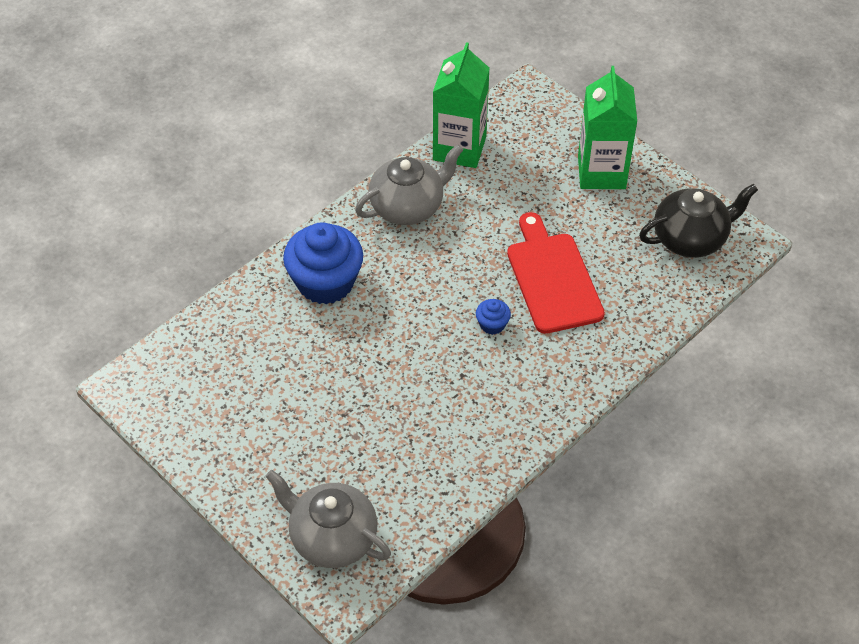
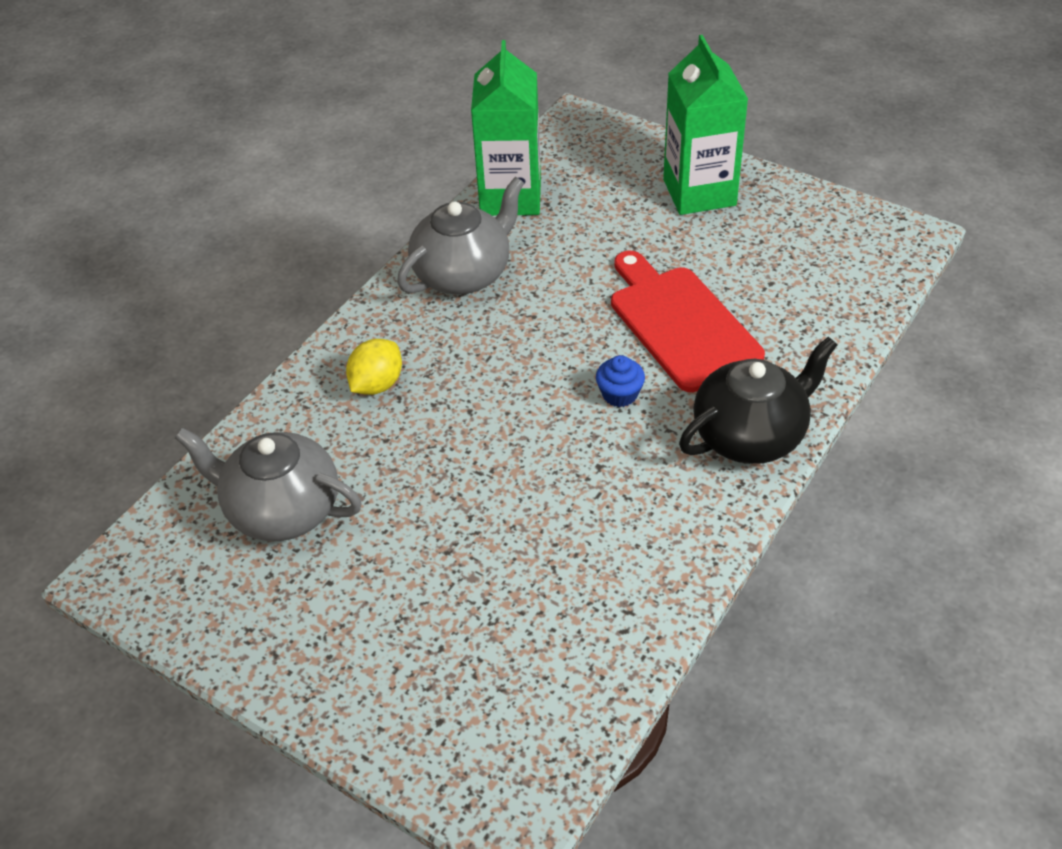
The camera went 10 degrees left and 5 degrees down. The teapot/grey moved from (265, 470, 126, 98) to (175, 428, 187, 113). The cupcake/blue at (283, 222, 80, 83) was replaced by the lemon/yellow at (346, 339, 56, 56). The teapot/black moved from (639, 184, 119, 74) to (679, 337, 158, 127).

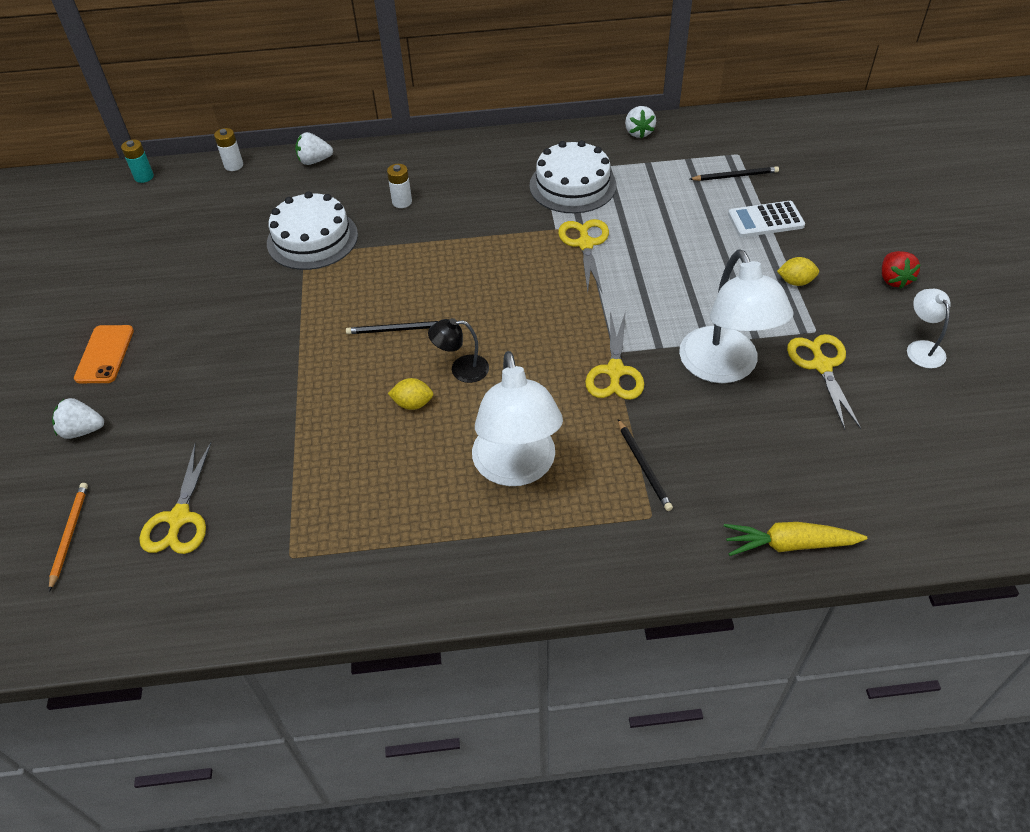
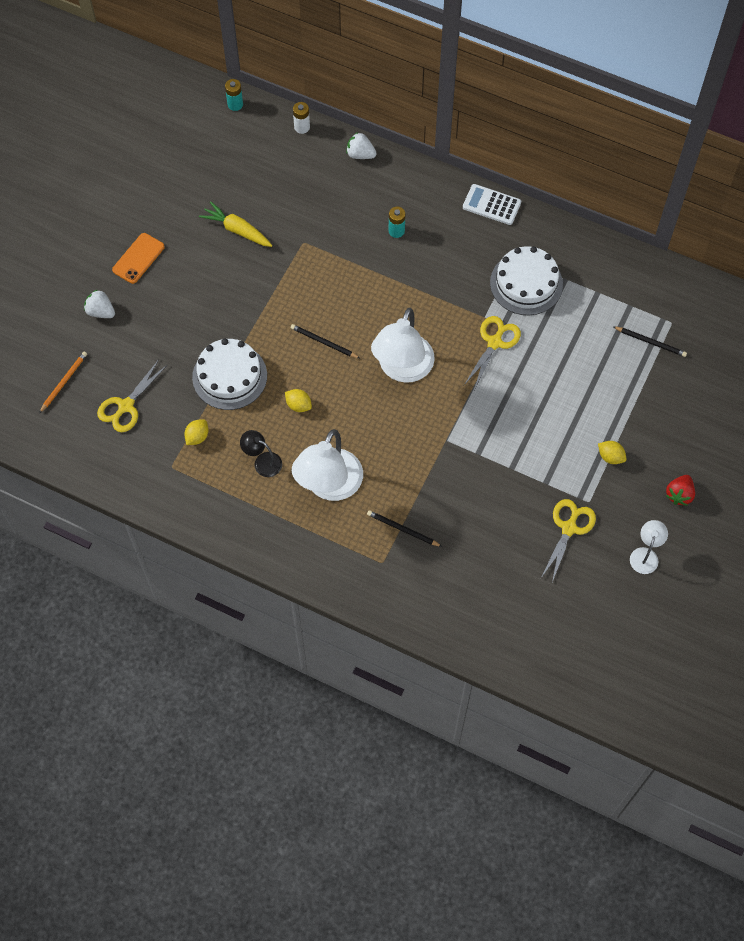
The camera went 30 degrees right and 15 degrees up. The cake/white moved from (267, 191, 91, 79) to (192, 339, 75, 71). The battery/white at (387, 164, 25, 44) became the battery/turquoise at (389, 207, 16, 31). The lamp/black moved from (428, 318, 61, 65) to (240, 430, 42, 47). The scissors/yellow at (585, 310, 59, 90) disappeared. The pencil/black at (618, 419, 55, 92) turned 105 degrees clockwise. The strawberry/white at (625, 106, 31, 32) disappeared. The lamp/white moved from (679, 249, 115, 134) to (371, 308, 64, 75). The carrot/yellow moved from (724, 522, 143, 34) to (199, 201, 74, 46). The calculator/white moved from (728, 201, 77, 36) to (463, 184, 58, 41). The lemon/yellow at (184, 420, 24, 25) appeared.

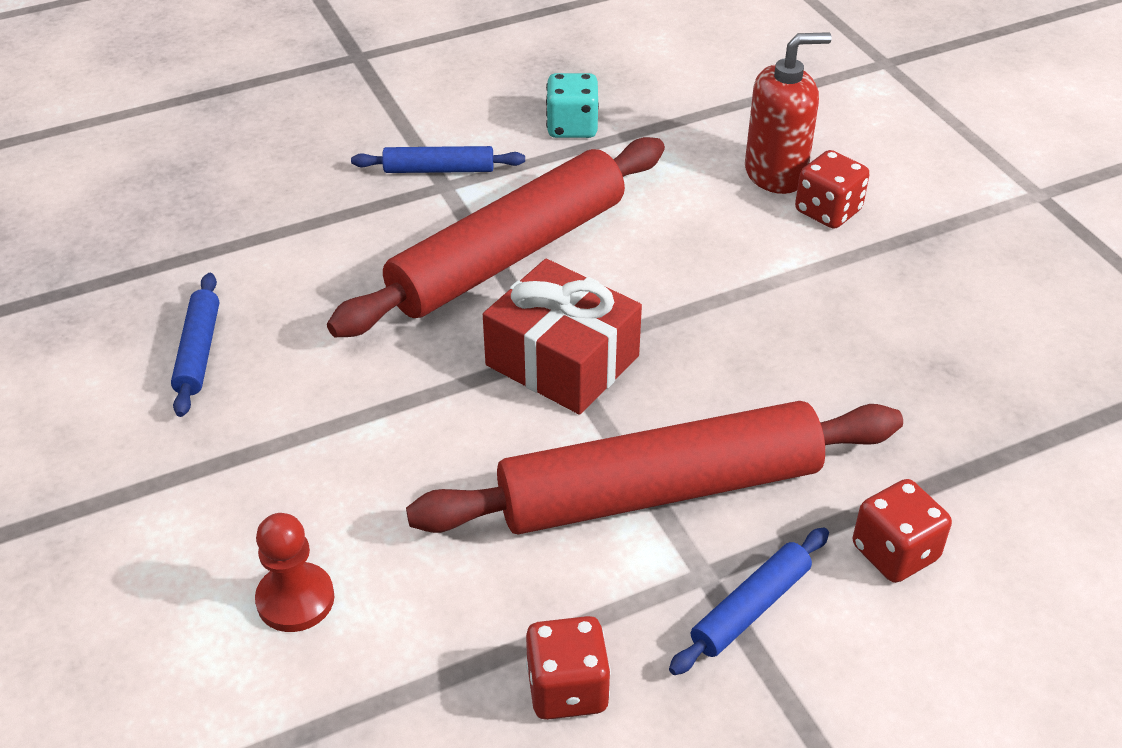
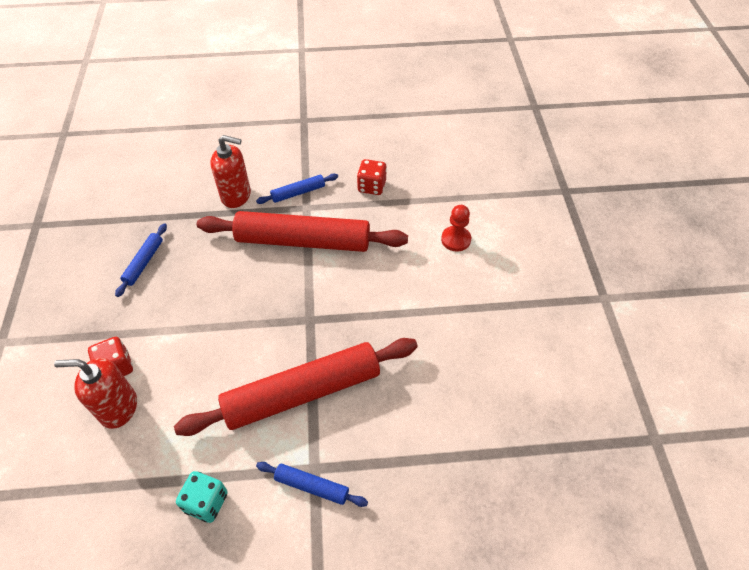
The camera went 160 degrees left and 10 degrees up. The rolling pin/blue moved from (171, 273, 48, 144) to (115, 223, 52, 74). The gift/red at (483, 259, 159, 156) disappeared. The dice/red at (853, 479, 99, 104) was replaced by the soap dispenser/red at (210, 135, 41, 73).

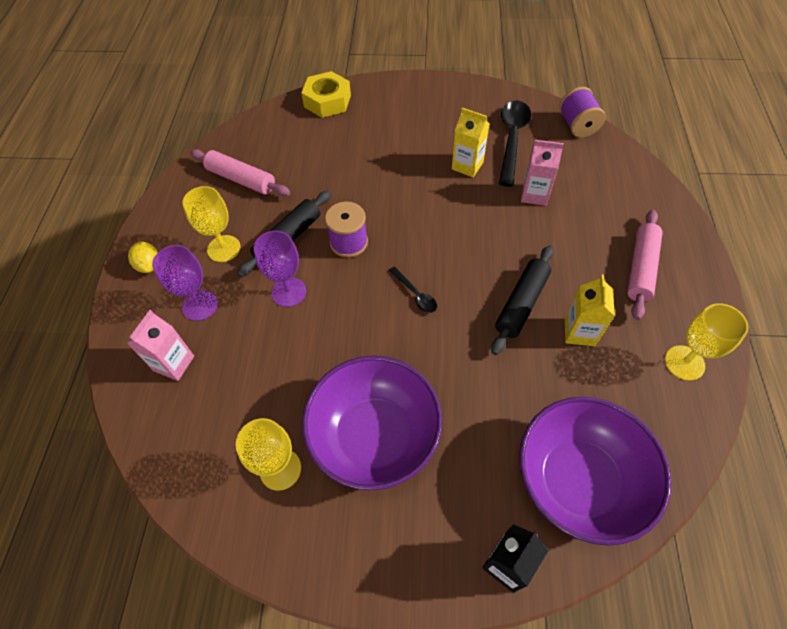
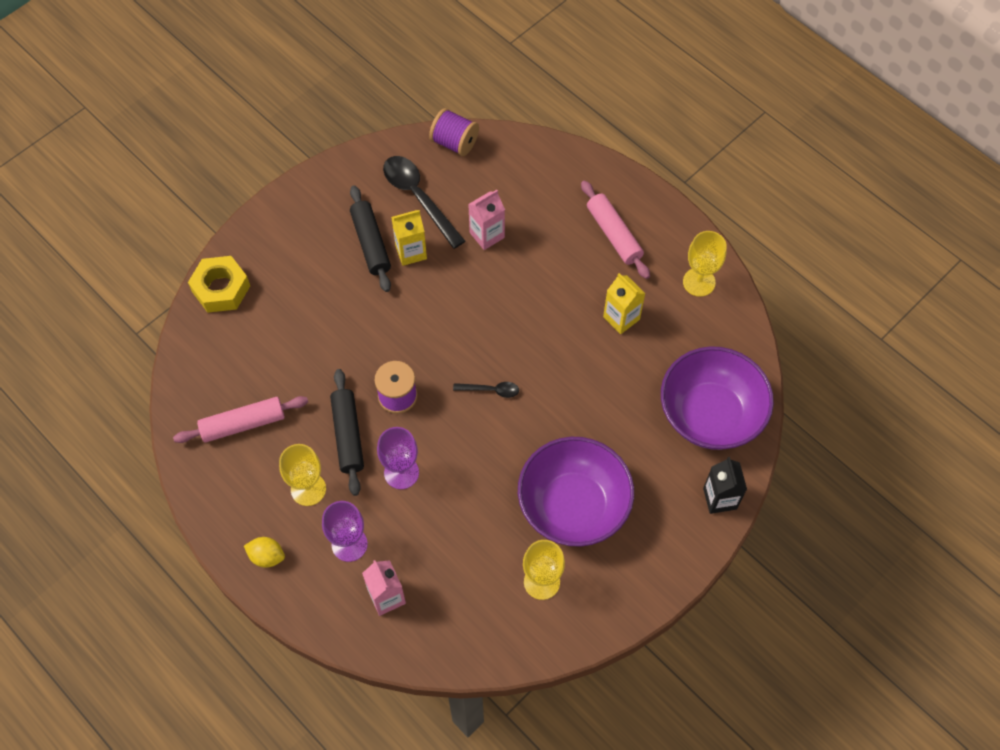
The camera went 50 degrees left and 5 degrees up. The rolling pin/black moved from (491, 245, 63, 110) to (350, 185, 41, 107).

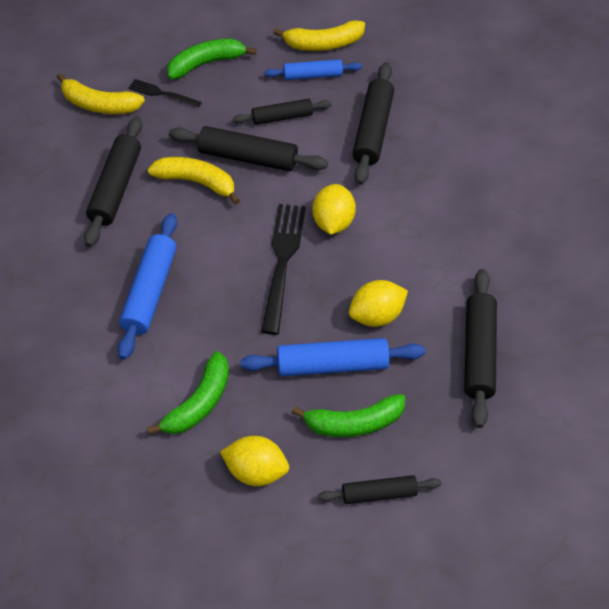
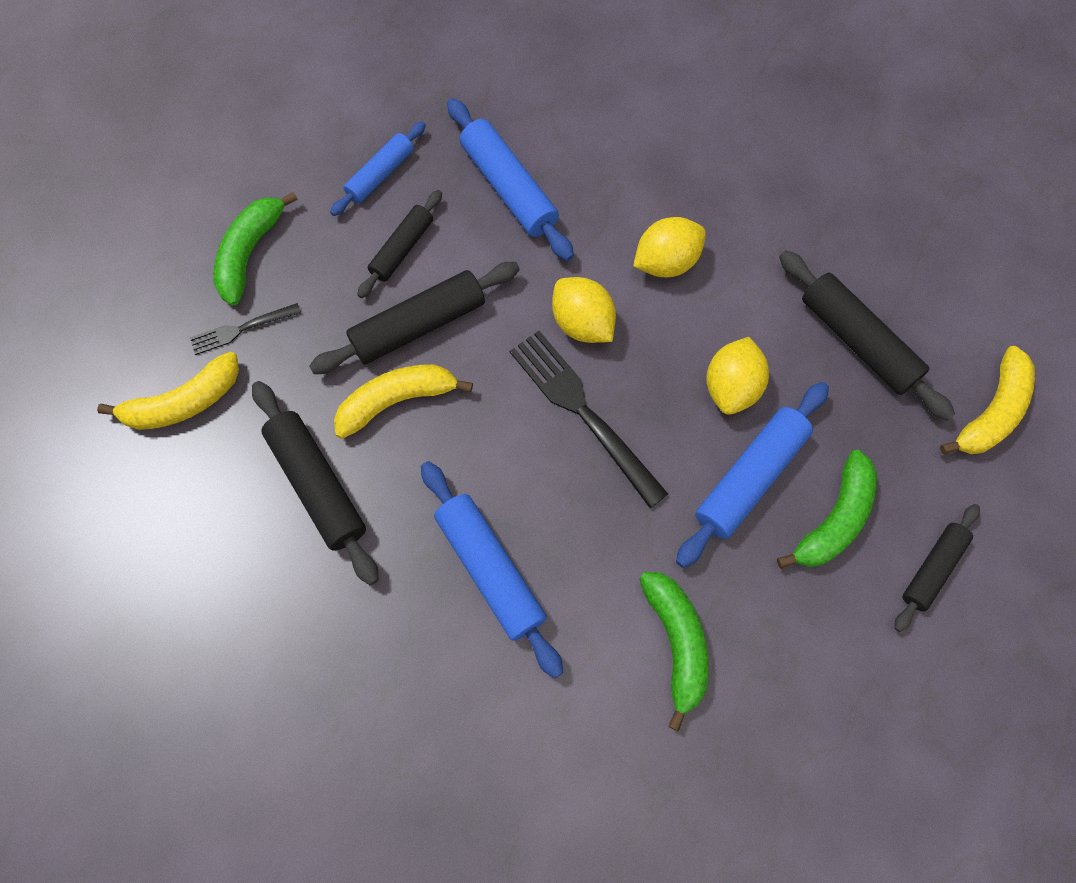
The camera went 45 degrees left and 15 degrees up. The lemon/yellow moved from (220, 436, 69, 50) to (633, 217, 73, 60). The banana/yellow moved from (273, 20, 92, 31) to (940, 346, 95, 108). The rolling pin/black at (352, 62, 42, 123) became the rolling pin/blue at (447, 98, 127, 163).

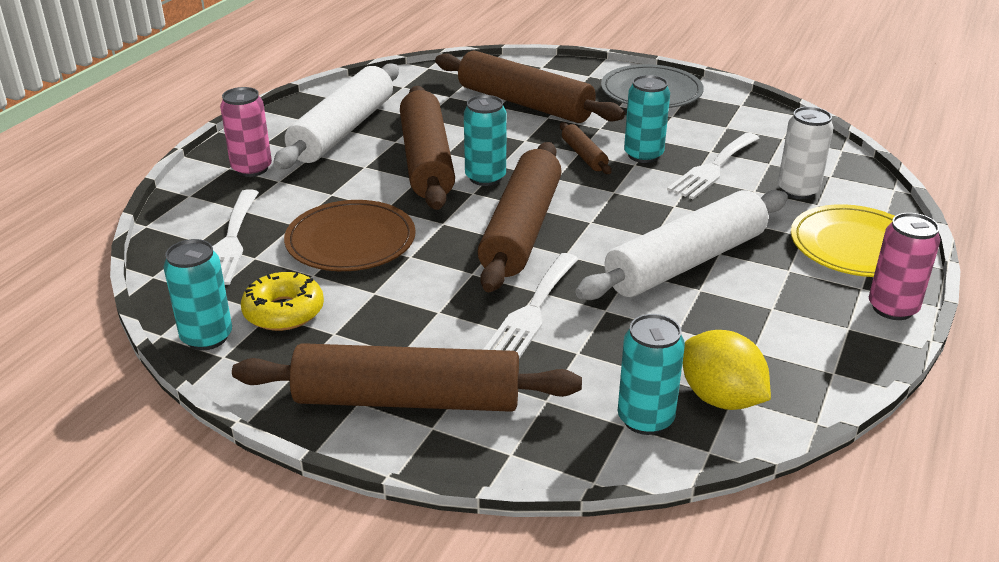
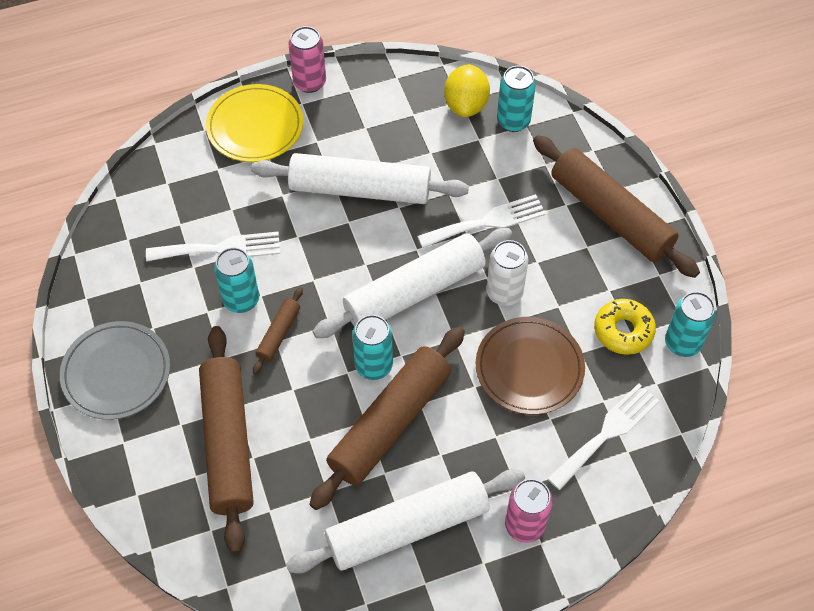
The camera went 135 degrees left and 25 degrees up. The rolling pin/brown at (477, 142, 85, 150) became the rolling pin/white at (312, 228, 200, 110). The can/white moved from (778, 107, 55, 92) to (487, 240, 41, 66).

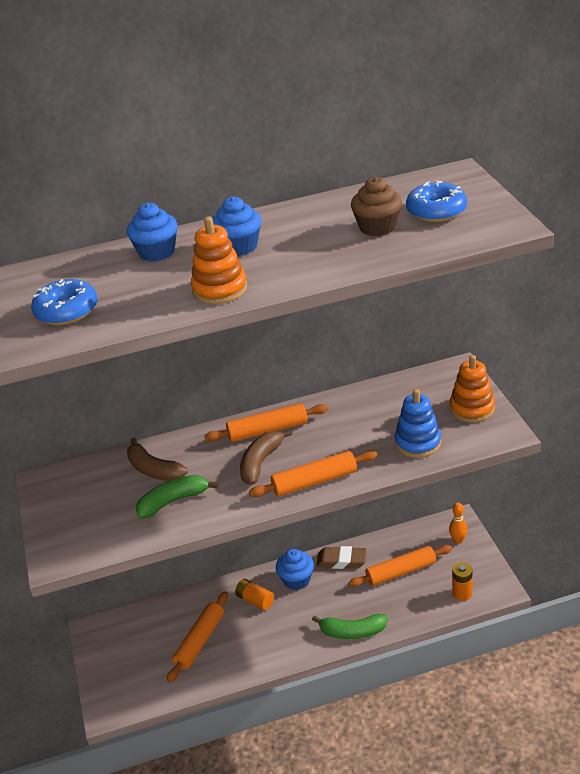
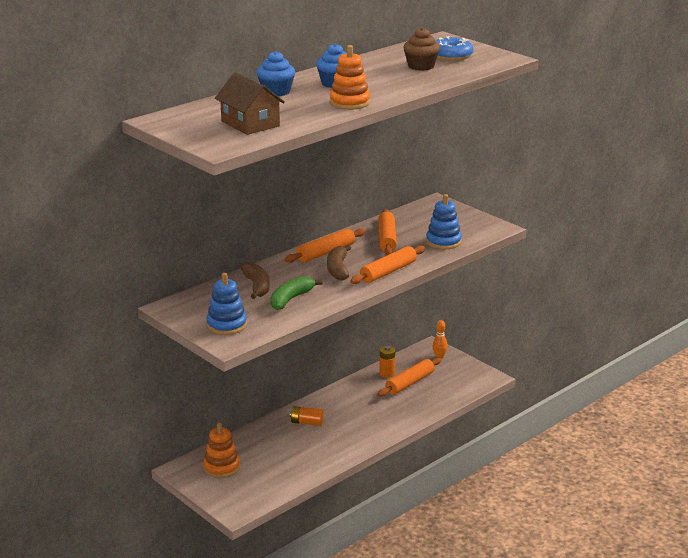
The camera went 30 degrees left and 10 degrees down. The donut/blue at (31, 279, 66, 46) was replaced by the house/brown at (215, 72, 70, 63). The banana/brown at (127, 437, 61, 44) turned 120 degrees counterclockwise. The rolling pin/orange moved from (167, 591, 61, 92) to (378, 209, 19, 46). The cupcake/blue at (276, 549, 38, 41) disappeared. The banana/green at (312, 614, 76, 25) disappeared. The eraser/brown at (316, 546, 51, 23) disappeared. The stacking toy/orange moved from (450, 355, 45, 67) to (203, 423, 37, 55). The battery/orange moved from (452, 562, 21, 39) to (379, 346, 16, 32). The stacking toy/blue at (206, 273, 41, 62) appeared.

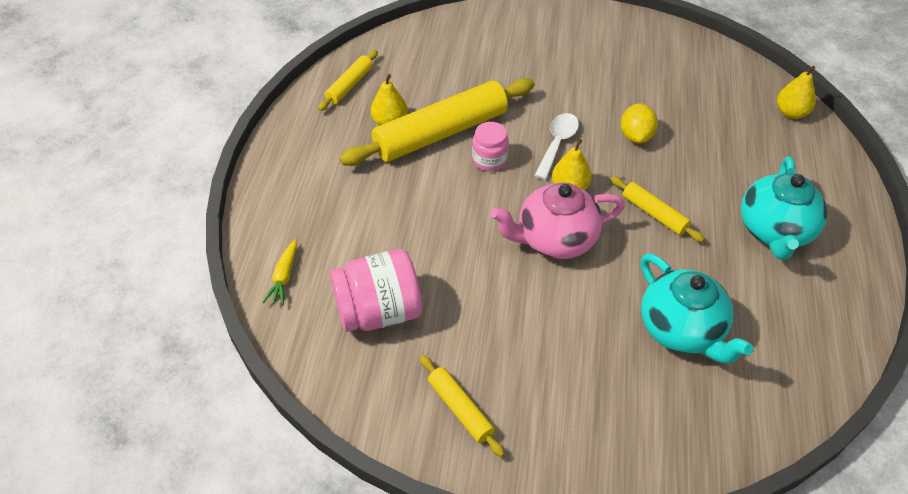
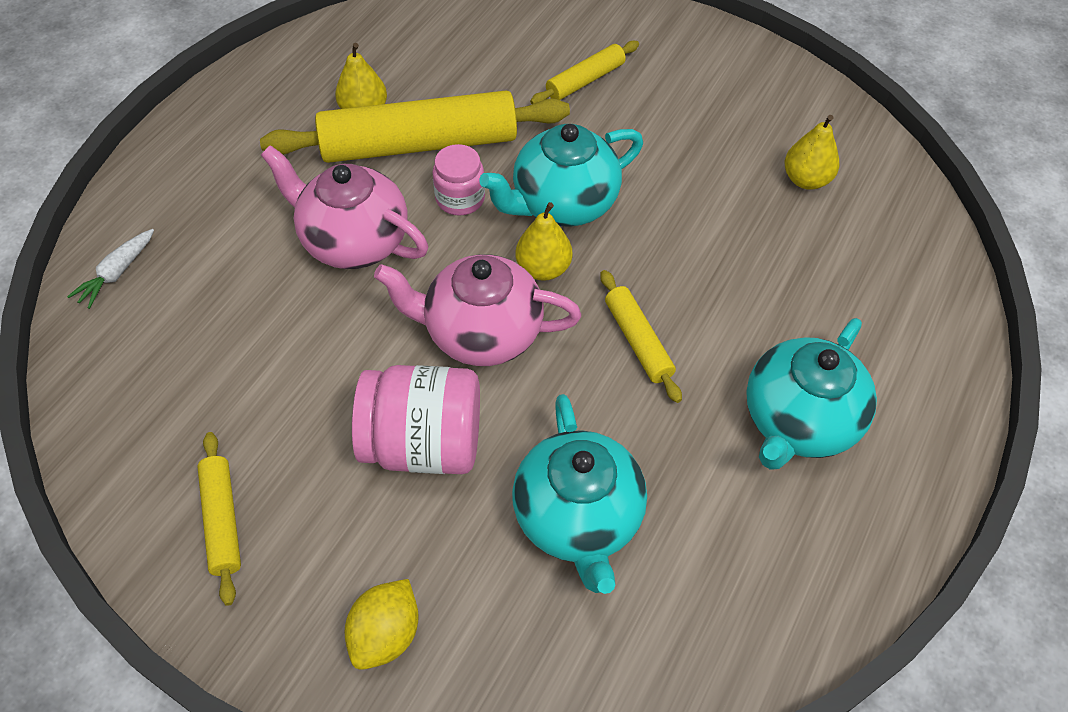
The camera went 20 degrees right and 5 degrees up. The carrot/yellow at (262, 240, 35, 65) became the carrot/white at (67, 229, 87, 80). The rolling pin/yellow moved from (318, 50, 60, 61) to (530, 41, 109, 63). The jar/pink moved from (330, 249, 92, 83) to (352, 365, 128, 109). The spoon/white at (534, 113, 45, 67) was replaced by the teapot/turquoise at (479, 124, 164, 103). The lemon/yellow moved from (621, 104, 37, 39) to (344, 579, 75, 91). The pear/yellow moved from (777, 66, 39, 53) to (785, 115, 54, 75). The teapot/pink at (261, 145, 167, 124) appeared.

